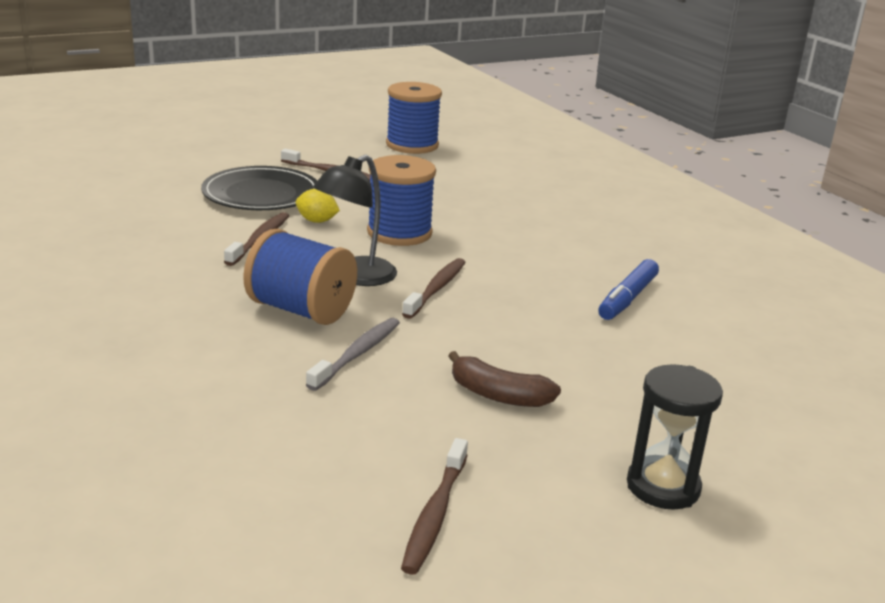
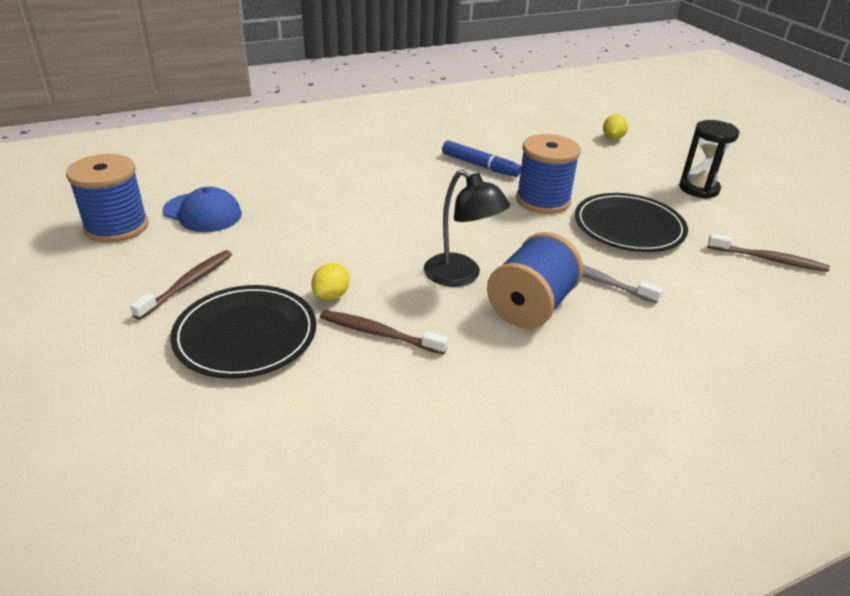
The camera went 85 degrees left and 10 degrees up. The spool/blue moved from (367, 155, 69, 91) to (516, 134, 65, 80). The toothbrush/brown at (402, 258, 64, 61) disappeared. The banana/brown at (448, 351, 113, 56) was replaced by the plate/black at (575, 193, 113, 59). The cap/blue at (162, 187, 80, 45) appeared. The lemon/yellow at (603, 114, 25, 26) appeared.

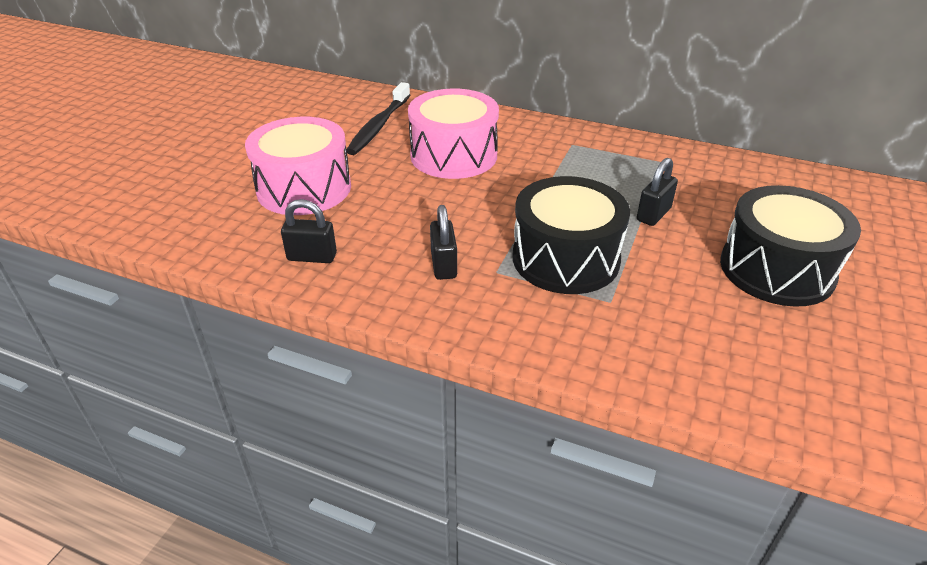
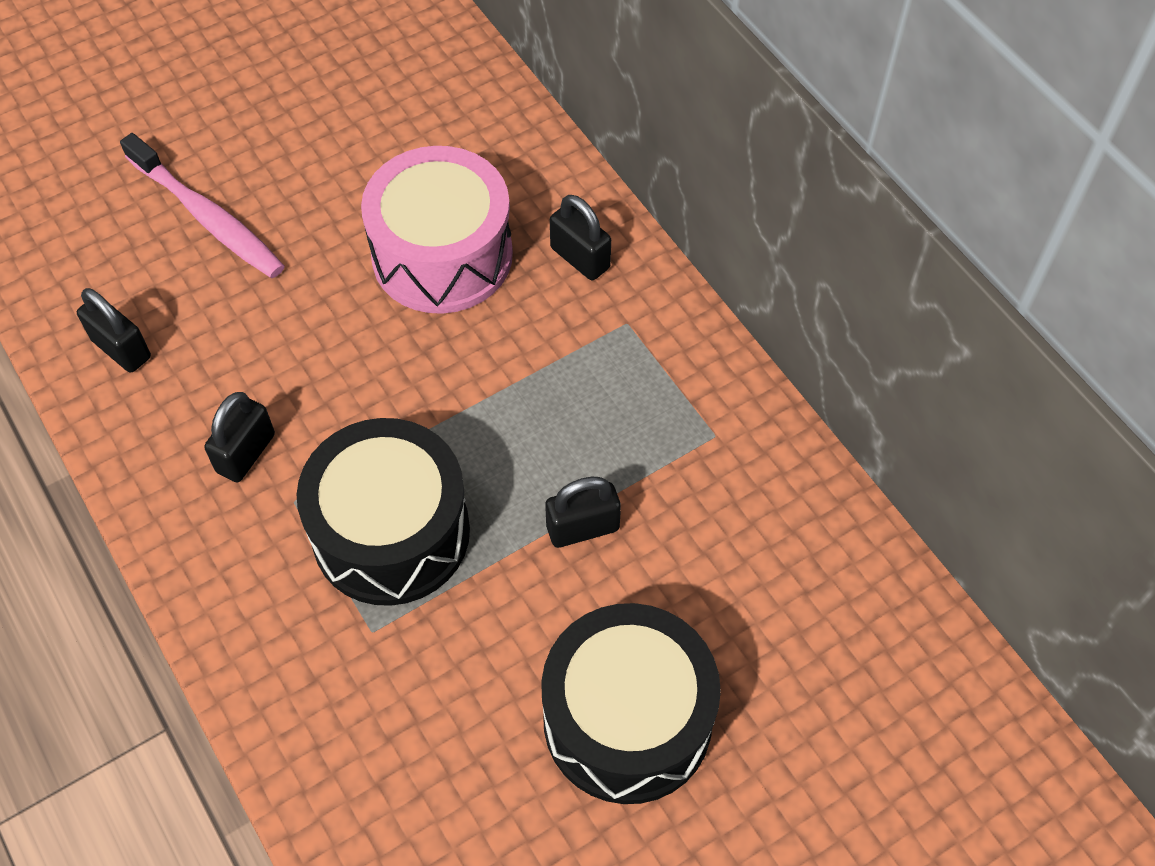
The camera went 35 degrees right and 20 degrees up. The drum/pink at (245, 117, 106, 98) was replaced by the toothbrush/pink at (120, 133, 165, 145). The toothbrush/black at (346, 82, 64, 73) disappeared. The padlock/black at (550, 195, 61, 85) appeared.

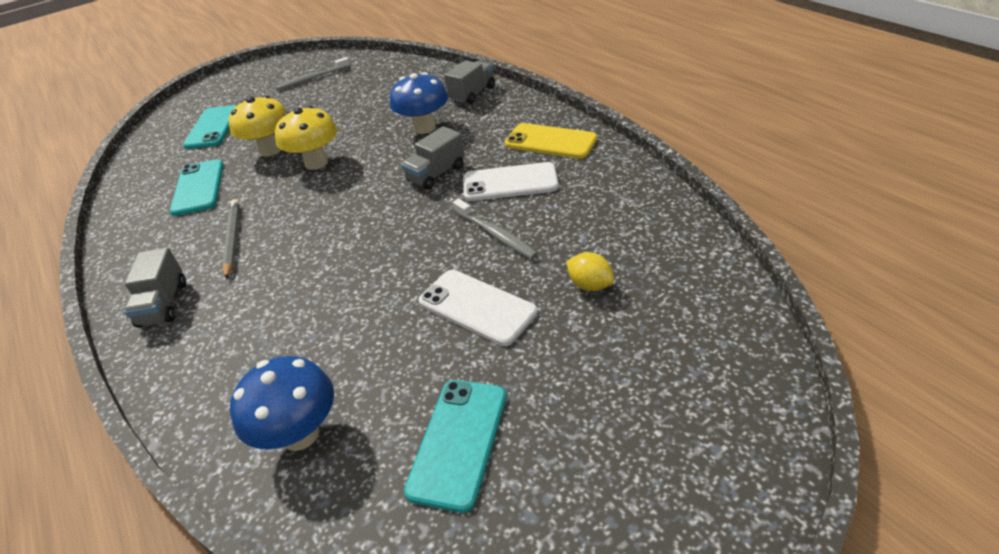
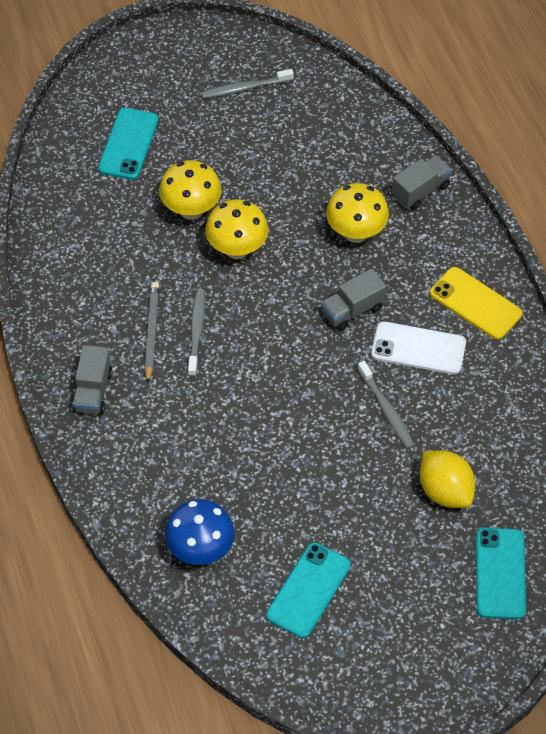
The camera went 10 degrees right and 15 degrees up. The phone/turquoise moved from (170, 159, 54, 57) to (476, 528, 50, 91). The mushroom/blue at (390, 72, 58, 62) became the mushroom/yellow at (326, 183, 63, 60). The phone/white at (419, 270, 119, 76) disappeared. The lemon/yellow at (566, 252, 48, 39) changed to 1.65 times the size. The toothbrush/grey at (188, 289, 17, 88) appeared.

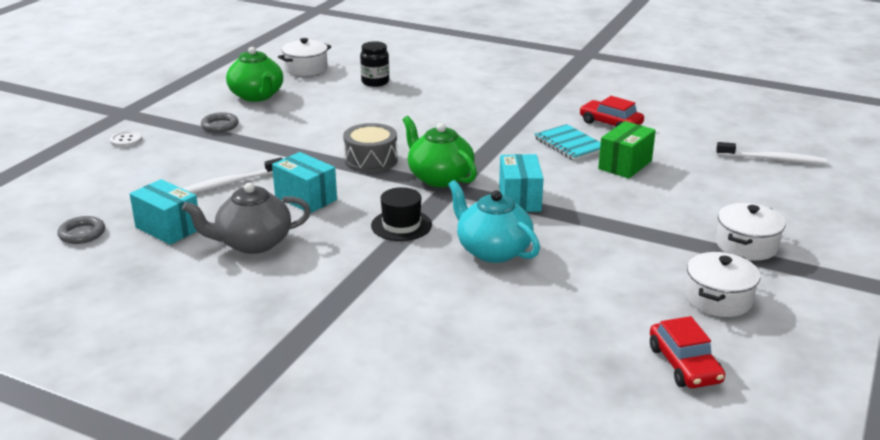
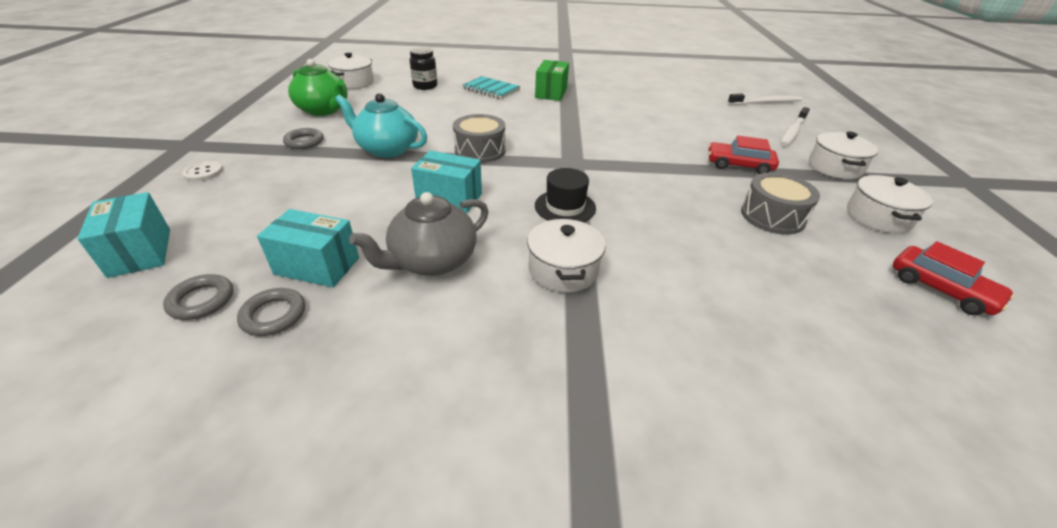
The camera went 25 degrees left and 10 degrees up. The toothbrush/white moved from (183, 158, 99, 36) to (780, 107, 30, 39). The teapot/green at (403, 116, 74, 71) disappeared. The teapot/turquoise moved from (448, 180, 92, 83) to (335, 93, 92, 65). The box/turquoise moved from (499, 154, 45, 58) to (77, 192, 93, 86). The notebook/turquoise moved from (534, 124, 67, 37) to (462, 76, 58, 23). The car/red moved from (579, 96, 65, 31) to (708, 135, 71, 39). The box/green moved from (598, 121, 58, 58) to (535, 60, 34, 41). The ring/grey at (237, 288, 68, 48) appeared. The pot/white at (527, 218, 79, 75) appeared. The drum/grey at (741, 172, 79, 63) appeared.

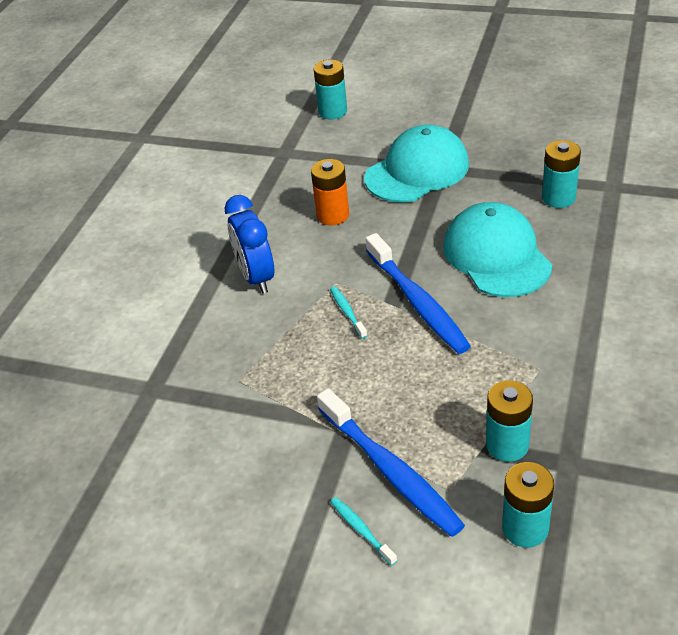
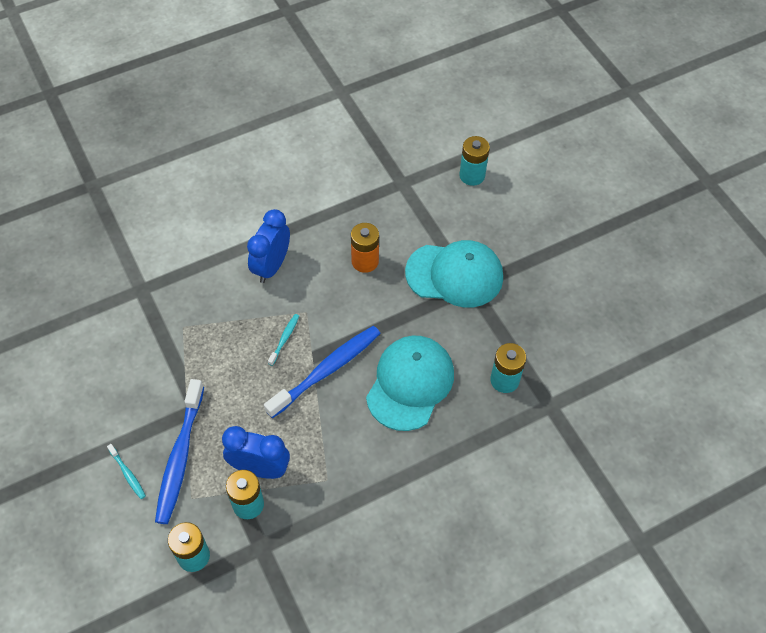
The camera went 40 degrees right and 15 degrees up. The toothbrush/turquoise at (331, 497, 66, 69) turned 135 degrees clockwise. The toothbrush/blue at (366, 233, 105, 121) turned 150 degrees counterclockwise. The clock/blue at (222, 426, 68, 53) appeared.

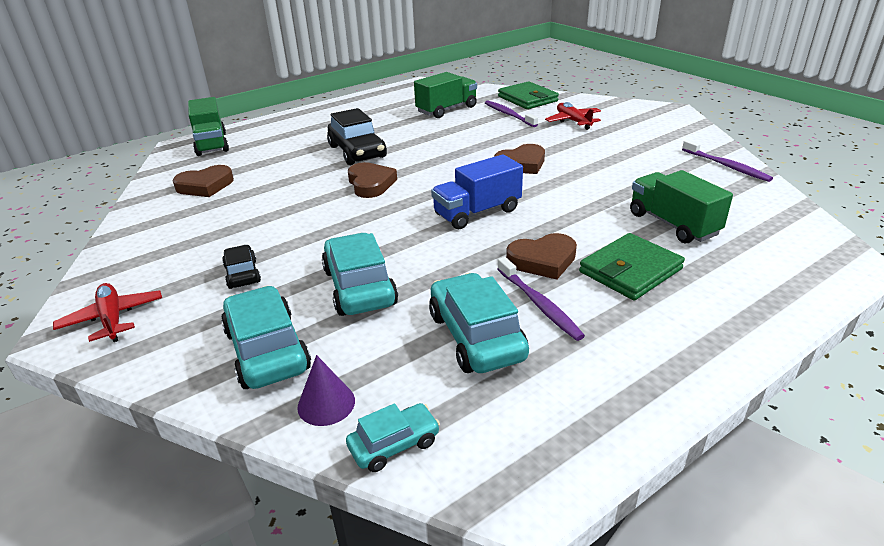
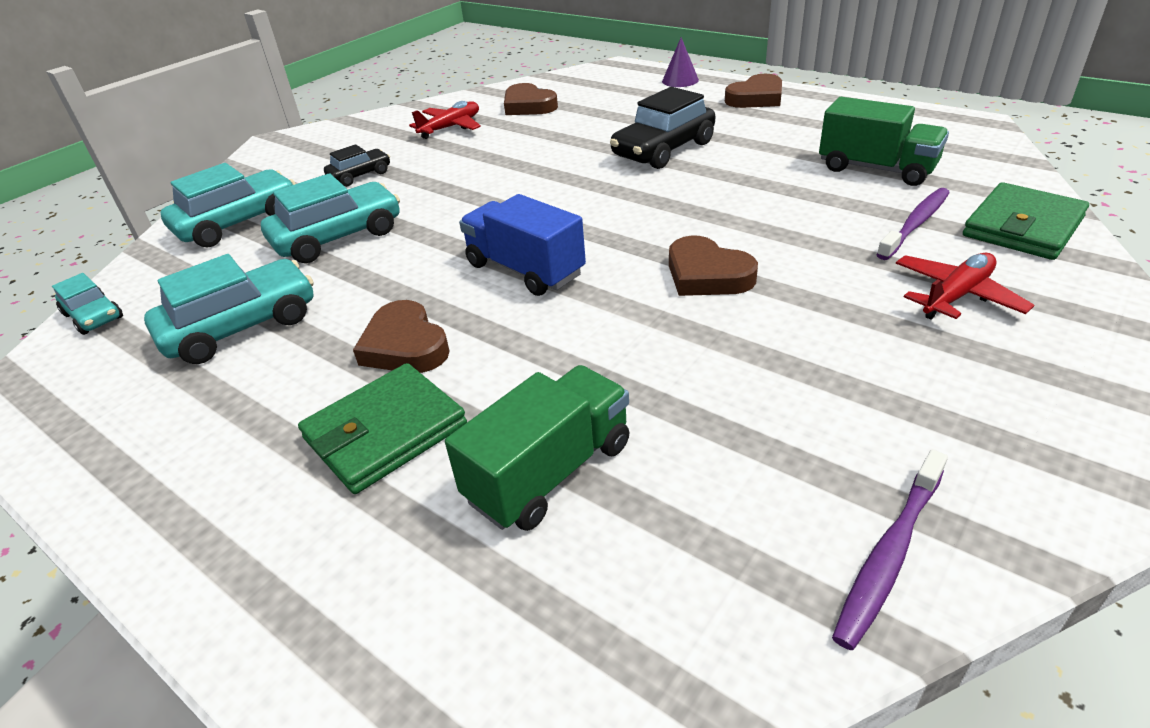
The camera went 75 degrees right and 5 degrees up. The plane/red moved from (53, 283, 109, 59) to (409, 101, 72, 38). The truck/green at (188, 97, 41, 59) disappeared. The cone/purple moved from (297, 355, 58, 71) to (662, 37, 37, 50). The heart/brown moved from (348, 162, 49, 36) to (725, 74, 57, 34). The toothbrush/purple at (497, 257, 88, 84) disappeared. The wallet/green at (579, 233, 106, 67) turned 75 degrees counterclockwise.

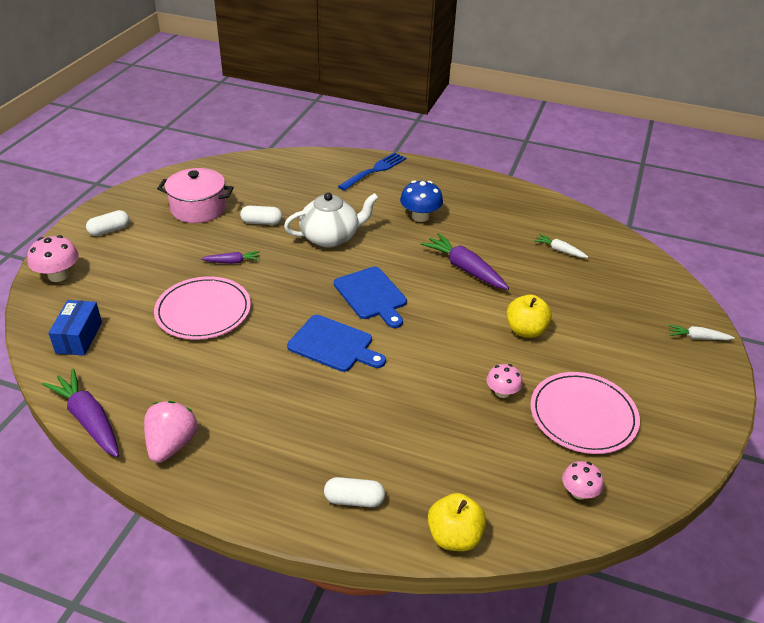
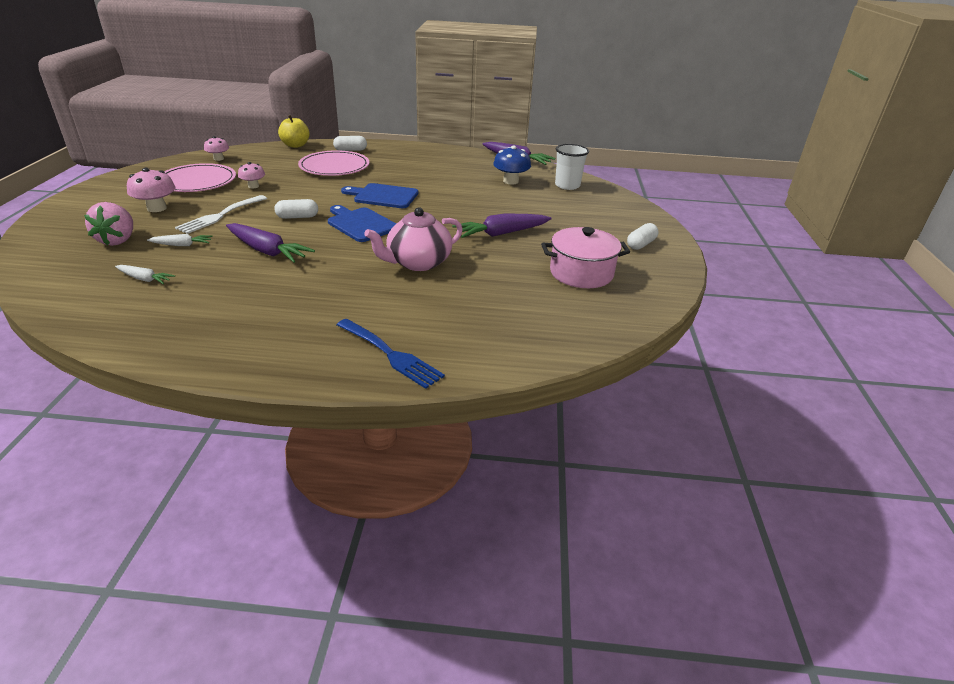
The camera went 165 degrees right and 5 degrees down. The mushroom/pink moved from (27, 235, 52, 47) to (127, 168, 49, 44). The box/blue at (48, 300, 54, 56) was replaced by the cup/white at (555, 144, 34, 46). The strawberry/pink moved from (144, 401, 54, 62) to (84, 202, 49, 44). The plate/pink moved from (154, 277, 97, 62) to (298, 150, 71, 26). The carrot/purple at (201, 251, 59, 13) changed to 1.83 times the size. The capsule/white moved from (240, 206, 42, 19) to (274, 199, 44, 20). The teapot/white at (284, 192, 94, 55) became the teapot/pink at (364, 207, 99, 64). The fork/blue at (338, 152, 69, 39) turned 75 degrees counterclockwise. The mushroom/blue moved from (400, 180, 43, 42) to (493, 146, 38, 38). The apple/yellow at (507, 295, 45, 43) was replaced by the fork/white at (175, 195, 92, 39). The carrot/white moved from (668, 325, 67, 15) to (147, 234, 66, 12).

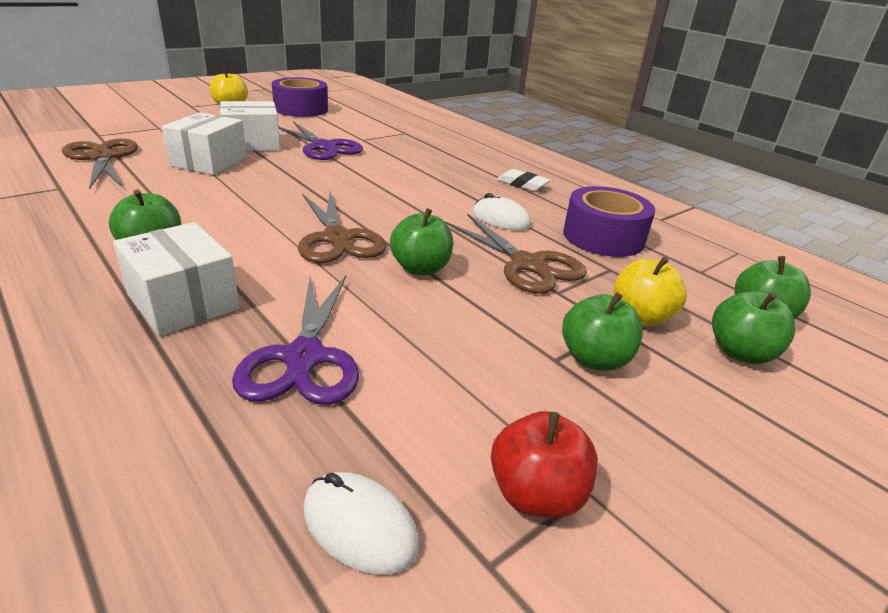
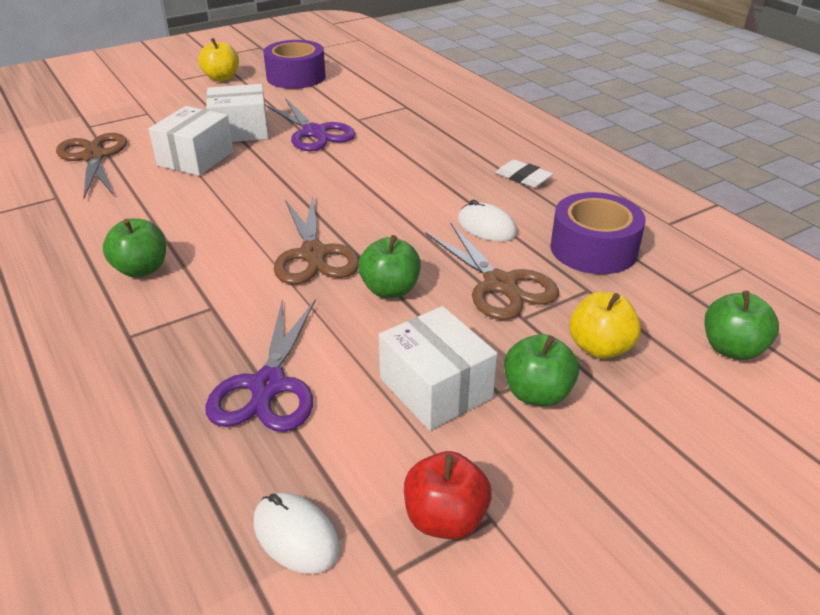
The camera went 10 degrees right and 5 degrees up. The box/white moved from (113, 222, 127, 114) to (379, 306, 118, 125). The apple/green at (712, 291, 84, 73) disappeared.

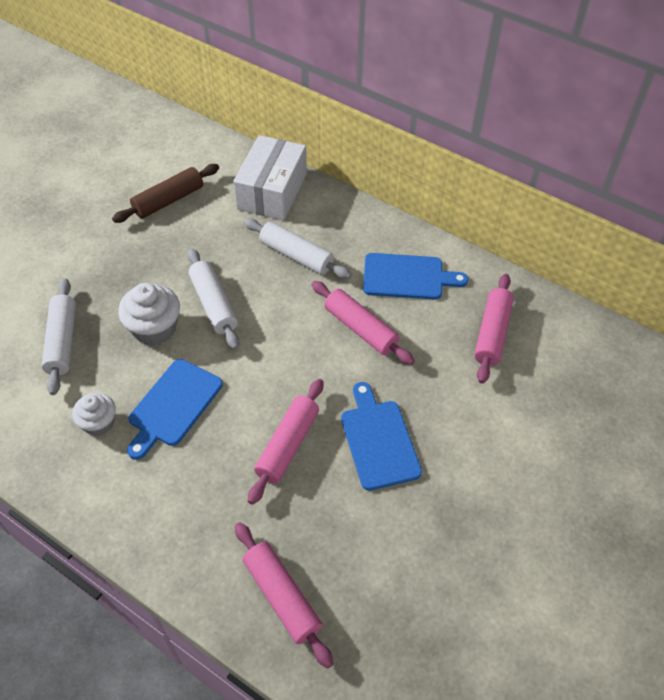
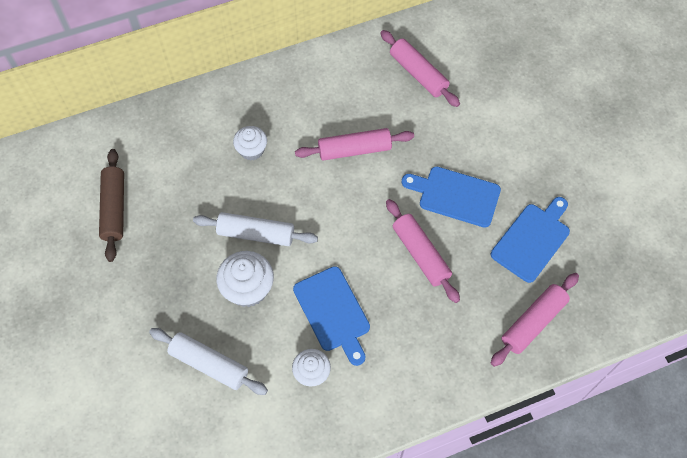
The camera went 55 degrees left and 10 degrees up. The box/white at (233, 135, 74, 85) disappeared. The rolling pin/pink at (235, 522, 98, 146) turned 45 degrees counterclockwise. The rolling pin/white at (244, 218, 108, 61) was replaced by the cupcake/white at (233, 126, 34, 34). The cutting board/blue moved from (363, 253, 105, 46) to (491, 197, 79, 86).

